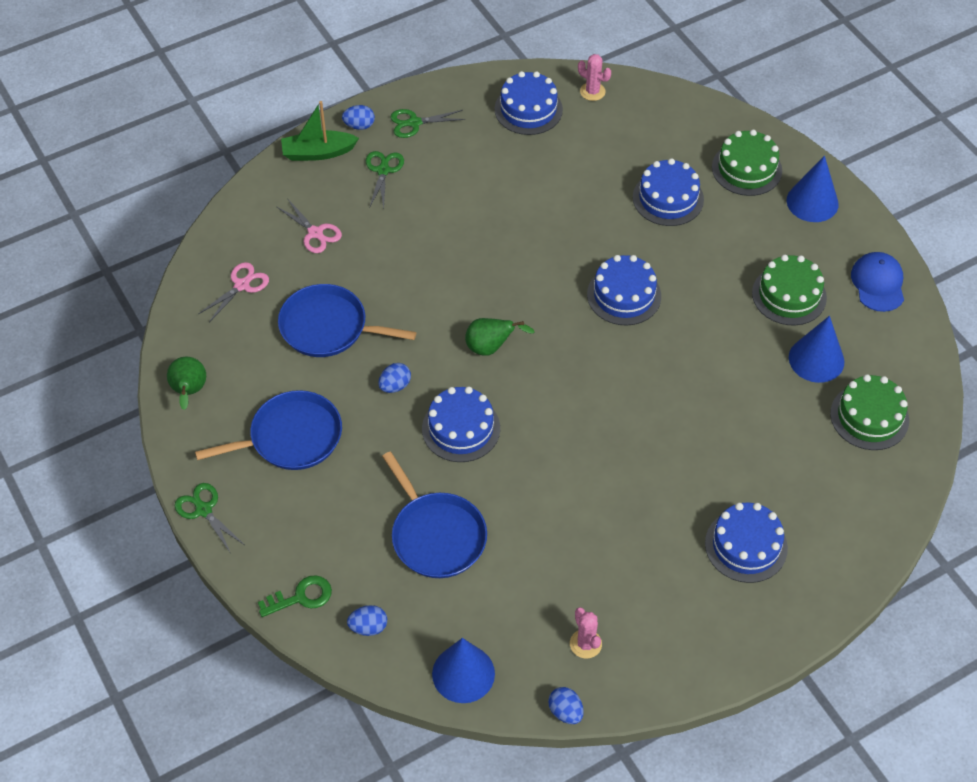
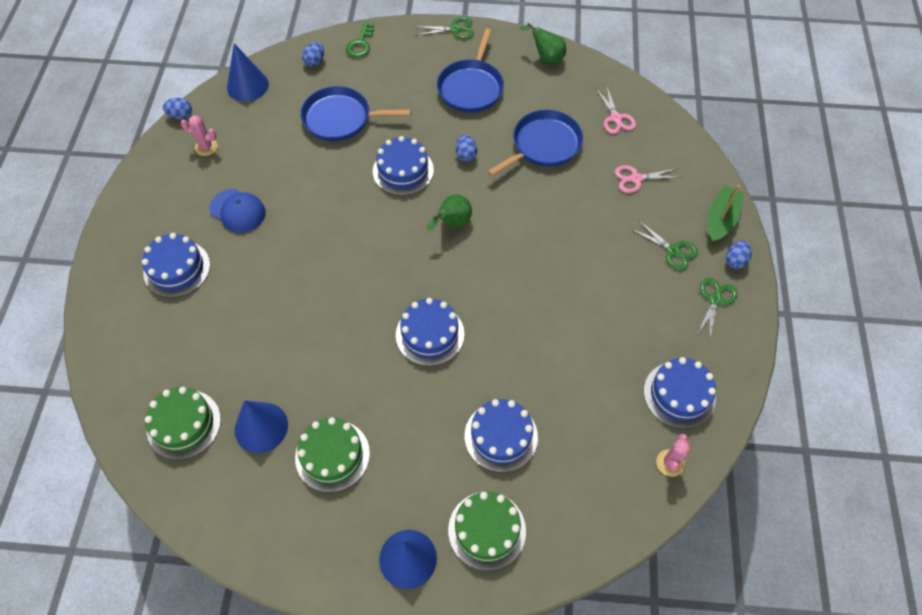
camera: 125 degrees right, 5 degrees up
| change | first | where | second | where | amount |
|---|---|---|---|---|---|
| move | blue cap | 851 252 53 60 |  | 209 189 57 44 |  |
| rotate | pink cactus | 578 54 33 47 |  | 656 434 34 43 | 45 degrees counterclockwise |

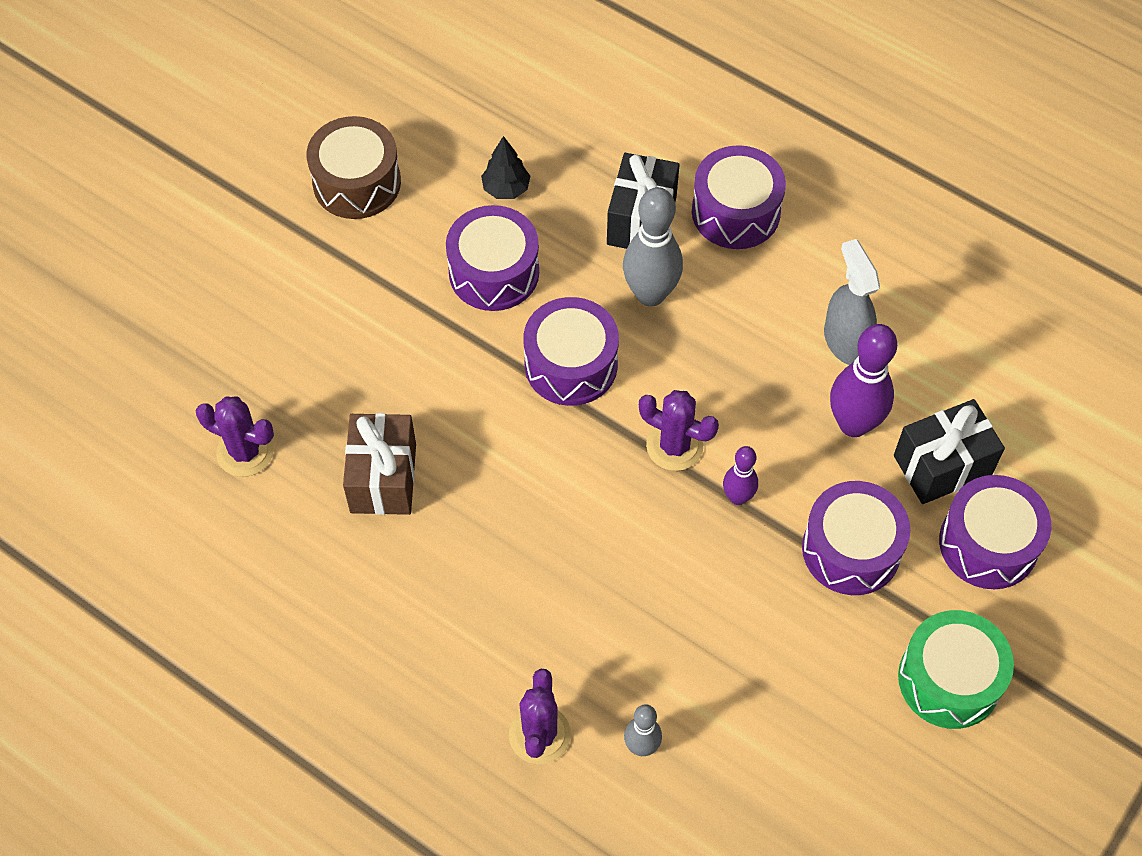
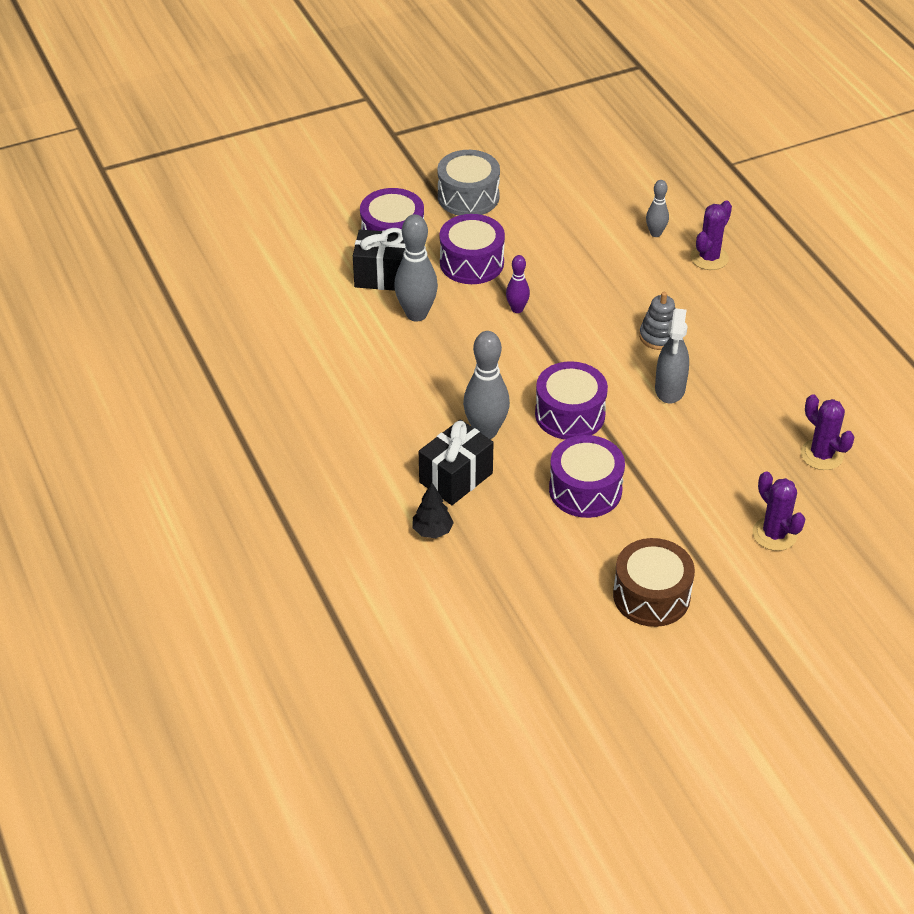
camera: 150 degrees left, 15 degrees down
| change | first | where | second | where | amount |
|---|---|---|---|---|---|
| delete | brown gift | 343 413 73 102 |  |  |  |
| delete | purple drum | 692 145 94 104 |  |  |  |
| insert |  |  | grey stacking toy | 639 292 37 58 |  |
| move | black tree | 481 136 50 63 |  | 412 483 42 55 |  |
| move | purple cactus | 639 390 80 81 |  | 753 471 52 80 |  |
| move | grey spray bottle | 824 239 56 126 |  | 655 308 34 95 |  |
| recolor | purple bowling pin | 830 324 67 113 | grey bowling pin | 394 214 44 108 |  |
| recolor | green drum | 898 610 116 119 | grey drum | 437 150 63 66 |  |

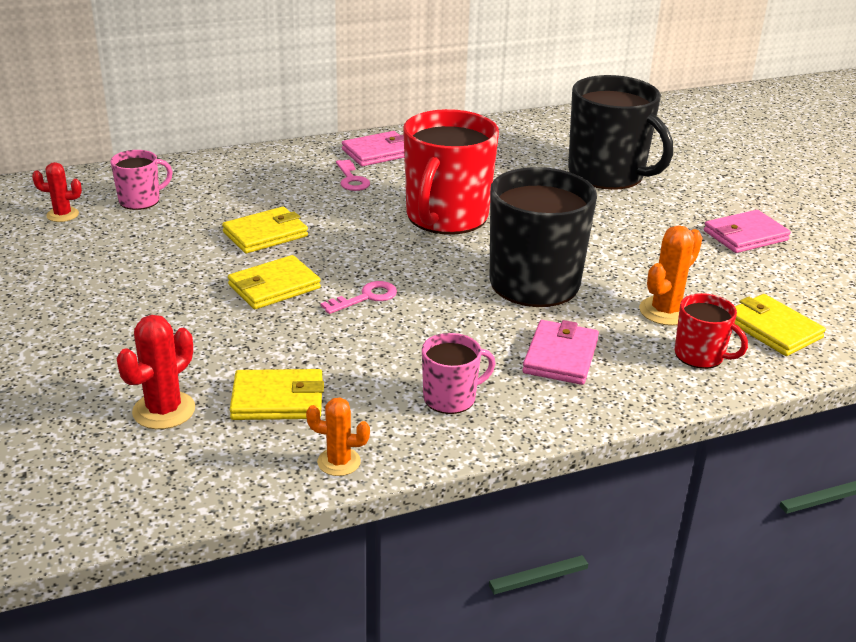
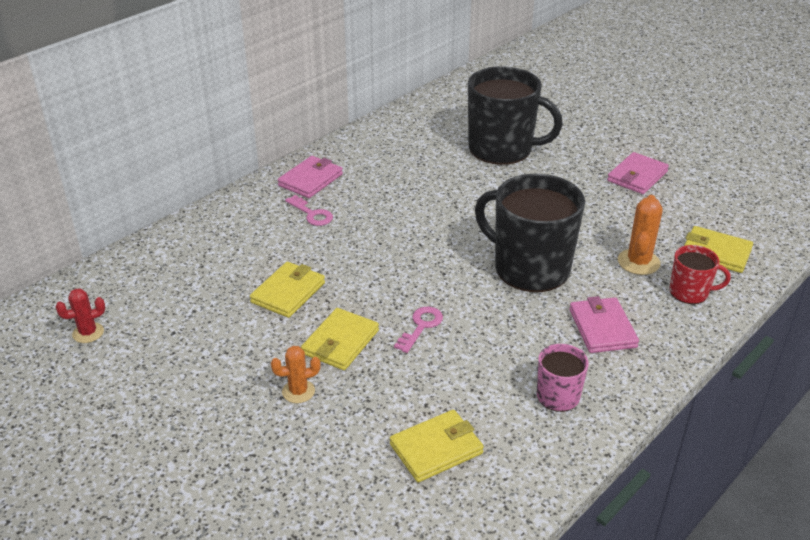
camera: 25 degrees left, 5 degrees up
| change | first | where | second | where | amount |
|---|---|---|---|---|---|
| delete | pink mug | 110 150 63 60 |  |  |  |
| delete | red cactus | 116 315 79 114 |  |  |  |
| delete | red mug | 403 109 96 125 |  |  |  |
| move | orange cactus | 306 397 64 79 |  | 271 346 49 57 |  |

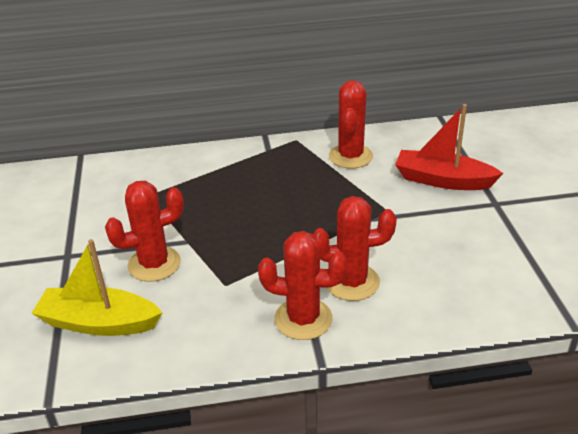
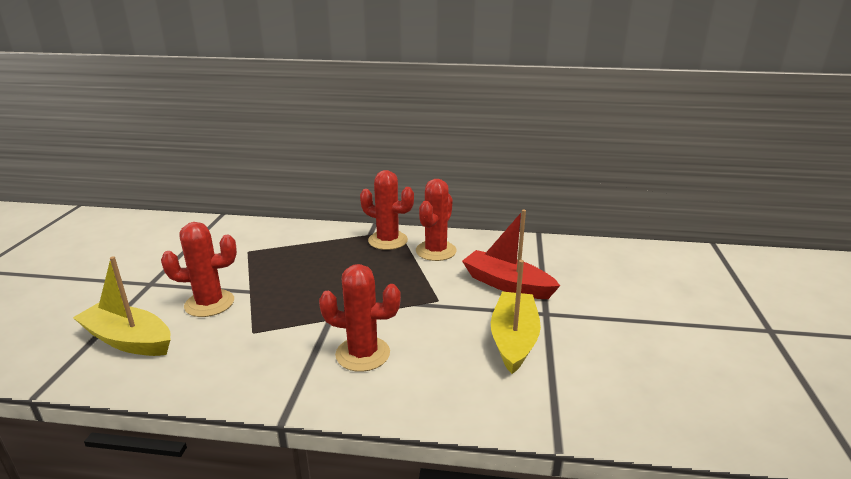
camera: 15 degrees right, 10 degrees down
| change | first | where | second | where | amount |
|---|---|---|---|---|---|
| insert |  |  | yellow boat | 491 260 50 114 |  |
| move | red cactus | 258 231 89 109 |  | 360 170 54 80 |  |

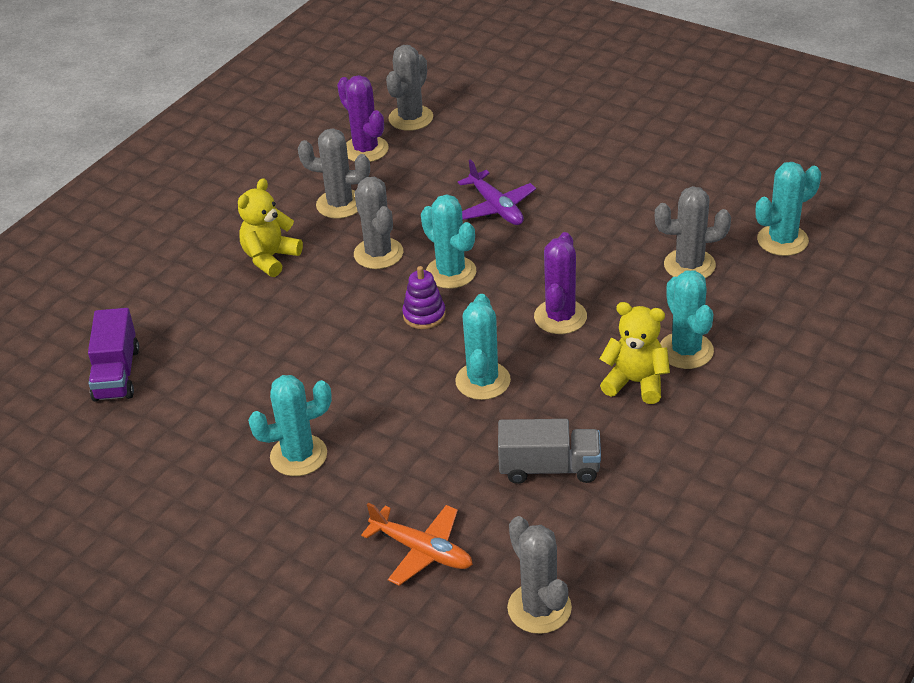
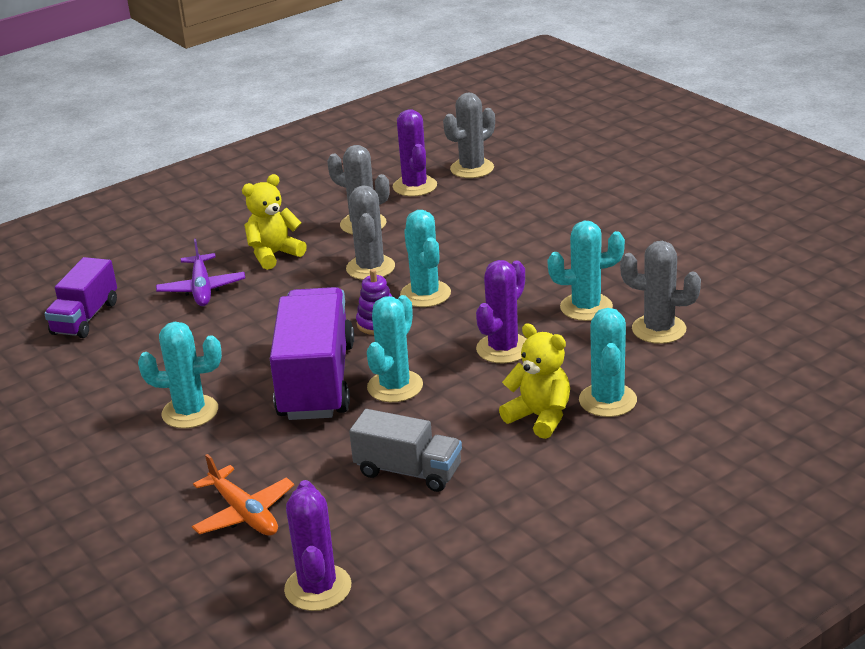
camera: 20 degrees right, 10 degrees down
| change | first | where | second | where | amount |
|---|---|---|---|---|---|
| insert |  |  | purple truck | 270 287 84 133 |  |
| move | purple plane | 458 159 78 66 |  | 156 239 89 67 |  |
| move | turquoise cactus | 756 162 65 94 |  | 548 221 77 100 |  |
| recolor | grey cactus | 507 516 65 118 | purple cactus | 284 480 67 131 |  |

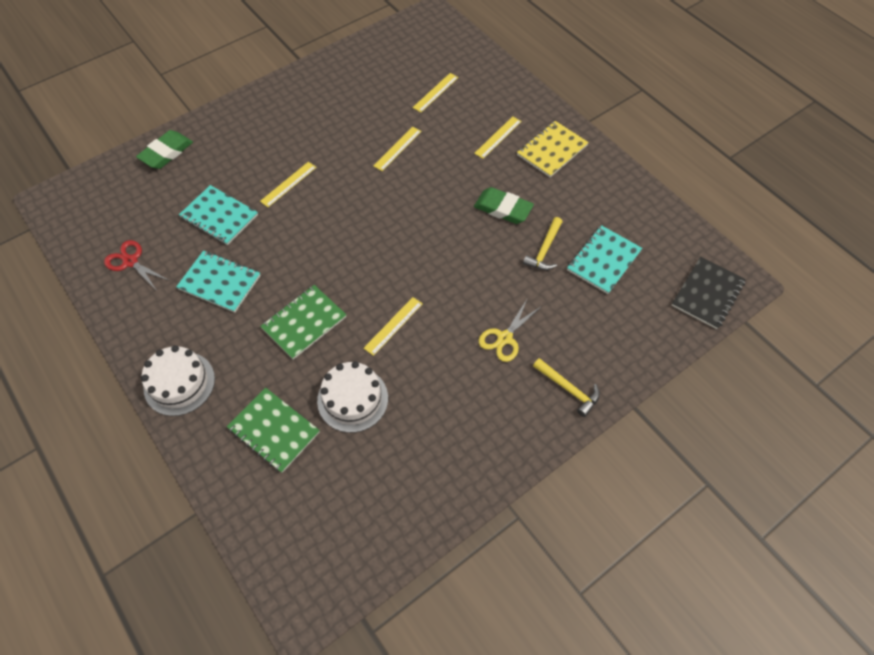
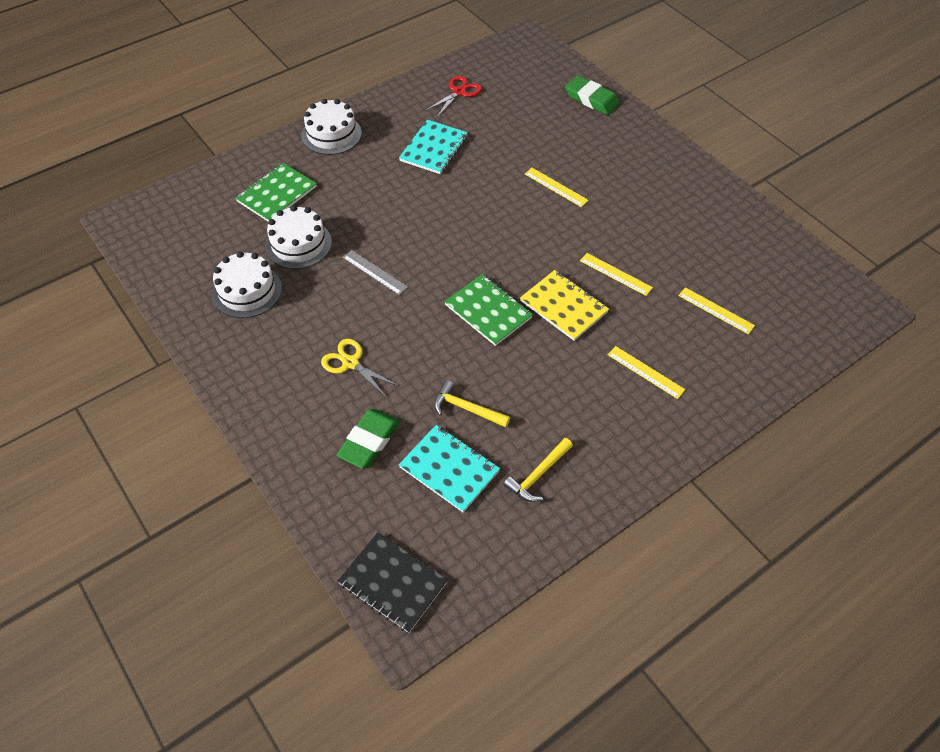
camera: 90 degrees right, 5 degrees down
| change | first | where | second | where | amount |
|---|---|---|---|---|---|
| delete | turquoise notebook | 179 185 79 60 |  |  |  |
| insert |  |  | white cake | 212 251 70 67 |  |
| move | green notebook | 260 285 87 75 |  | 444 274 89 72 |  |
| move | green eraser | 474 187 60 37 |  | 336 409 64 60 |  |
| move | yellow notebook | 517 121 72 56 |  | 520 270 89 71 |  |
| move | yellow hammer | 533 358 67 59 |  | 503 438 70 64 |  |
| recolor | yellow ruler | 364 297 59 59 | grey ruler | 343 250 65 45 |  |

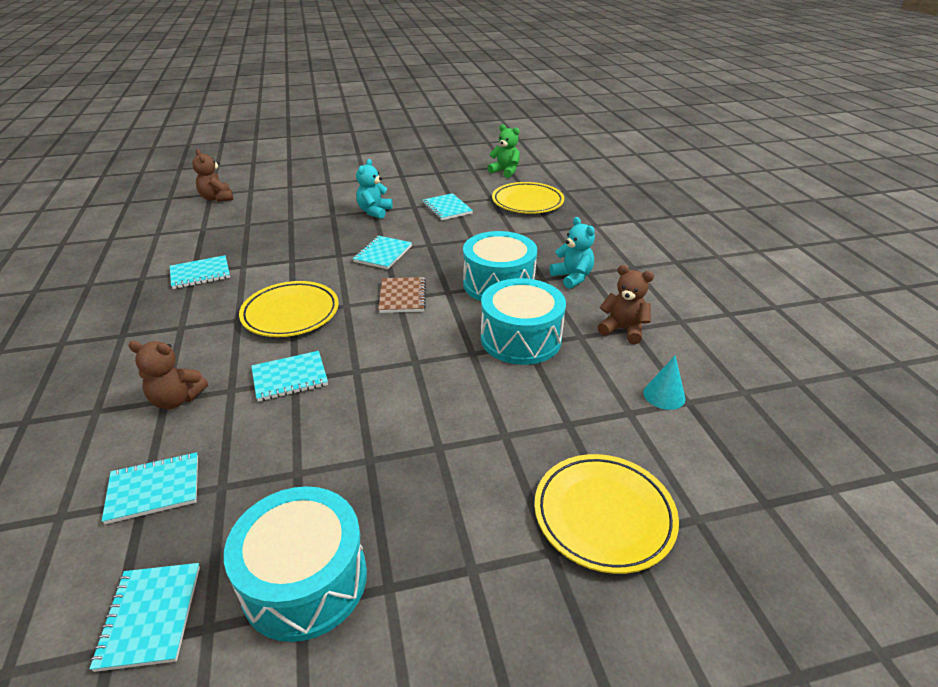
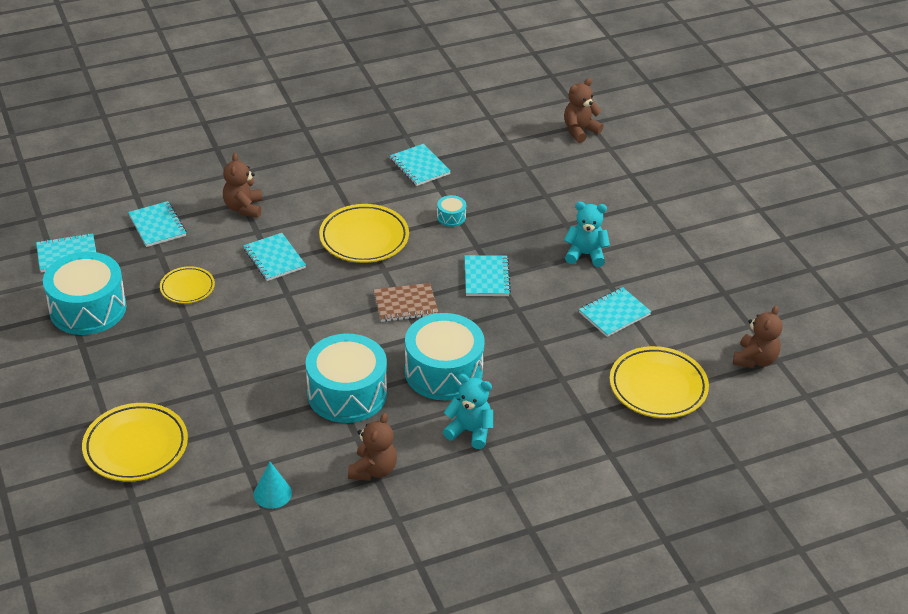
camera: 80 degrees right, 5 degrees up
| change | first | where | second | where | amount |
|---|---|---|---|---|---|
| insert |  |  | yellow plate | 160 266 55 38 |  |
| insert |  |  | turquoise drum | 437 195 29 32 |  |
| recolor | green teddy bear | 487 124 33 54 | brown teddy bear | 733 306 49 62 |  |
| rotate | turquoise notebook | 353 236 59 33 |  | 465 255 46 41 | 75 degrees clockwise |
| rotate | turquoise teddy bear | 549 217 46 72 |  | 443 374 50 75 | 120 degrees counterclockwise |

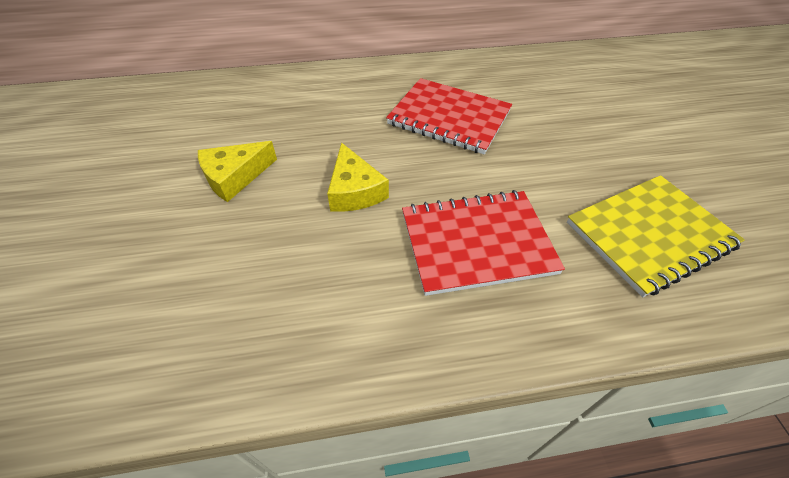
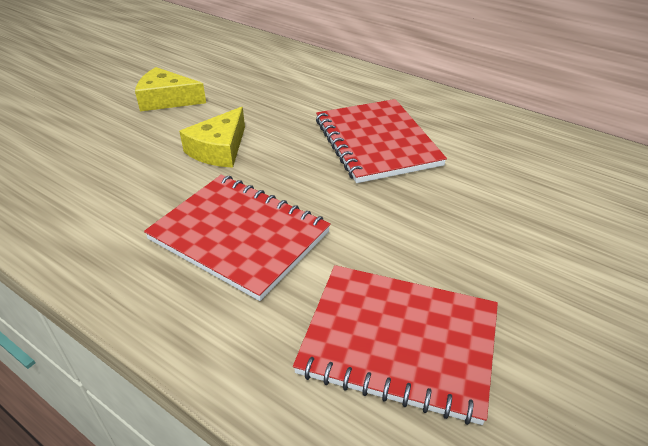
camera: 45 degrees right, 10 degrees down
| change | first | where | second | where | amount |
|---|---|---|---|---|---|
| recolor | yellow notebook | 567 175 178 122 | red notebook | 293 265 205 160 |  |

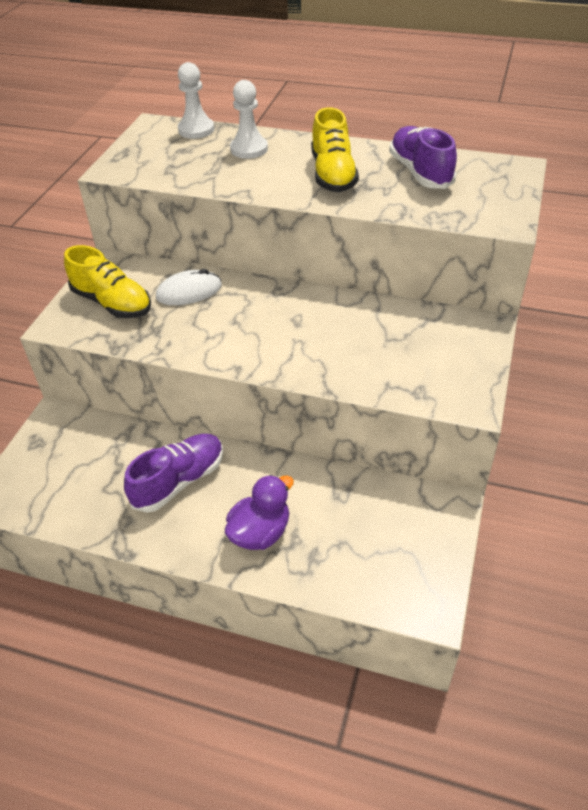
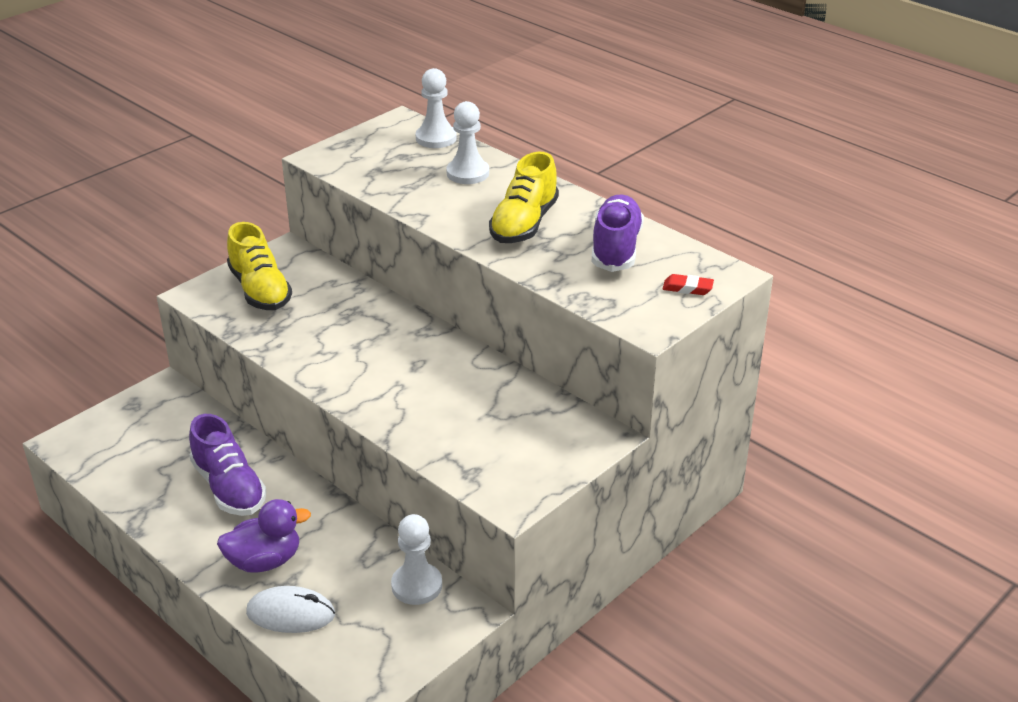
camera: 25 degrees right, 10 degrees down
| change | first | where | second | where | amount |
|---|---|---|---|---|---|
| insert |  |  | white pawn | 391 514 51 91 |  |
| insert |  |  | red eraser | 663 274 51 21 |  |
| move | white mouse | 156 269 66 36 |  | 246 586 89 47 |  |
| rotate | purple shoe | 124 434 99 78 |  | 189 414 77 102 | 75 degrees clockwise |

